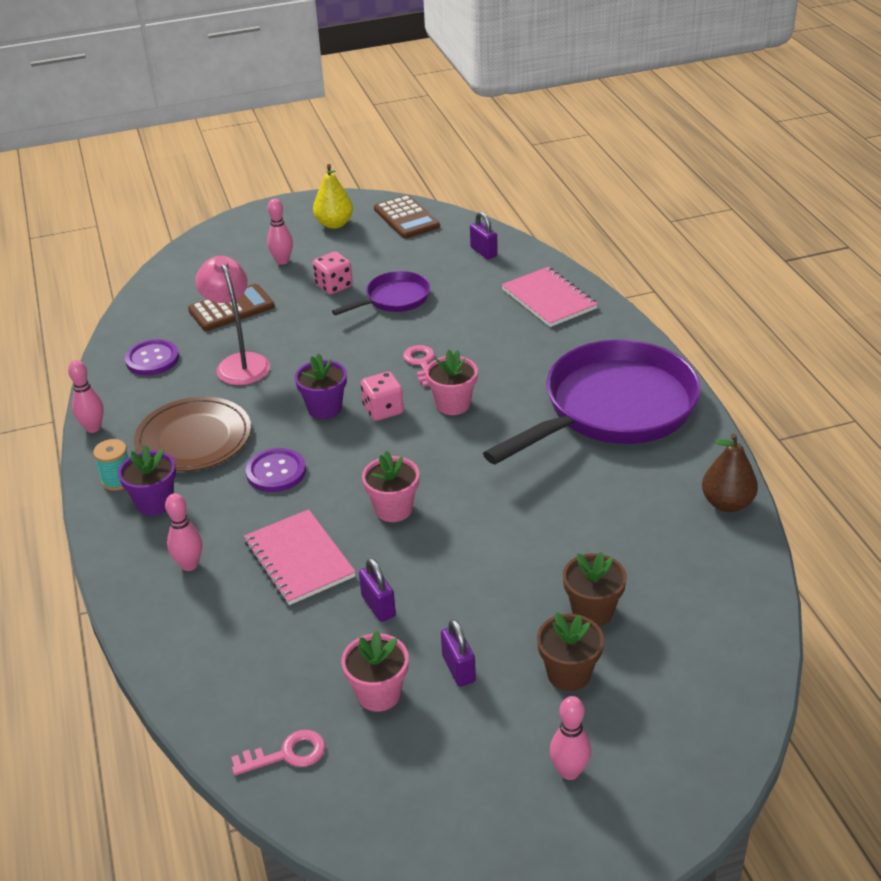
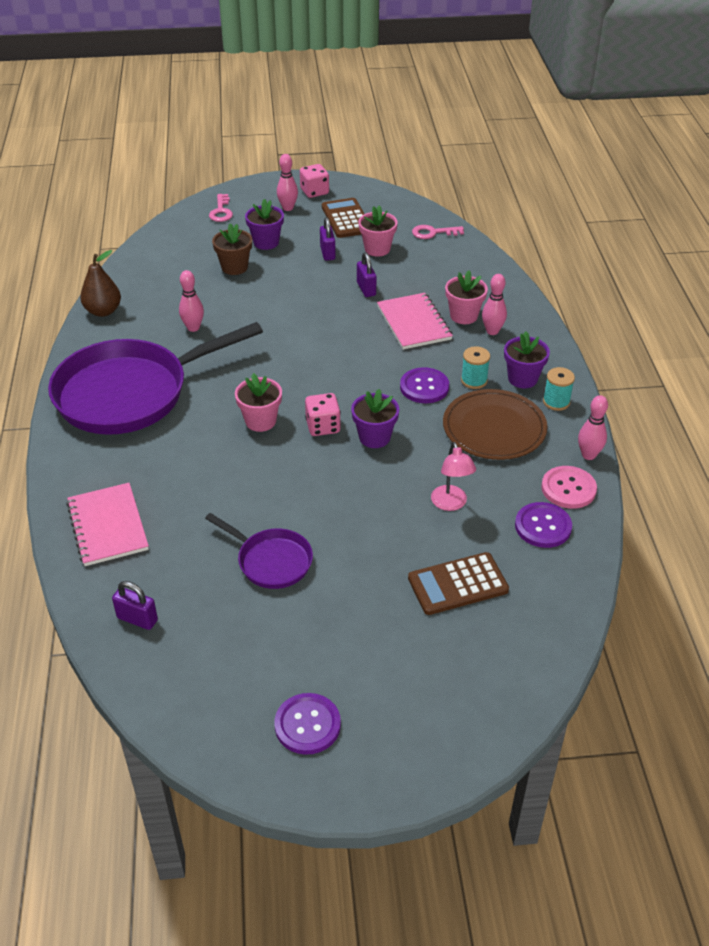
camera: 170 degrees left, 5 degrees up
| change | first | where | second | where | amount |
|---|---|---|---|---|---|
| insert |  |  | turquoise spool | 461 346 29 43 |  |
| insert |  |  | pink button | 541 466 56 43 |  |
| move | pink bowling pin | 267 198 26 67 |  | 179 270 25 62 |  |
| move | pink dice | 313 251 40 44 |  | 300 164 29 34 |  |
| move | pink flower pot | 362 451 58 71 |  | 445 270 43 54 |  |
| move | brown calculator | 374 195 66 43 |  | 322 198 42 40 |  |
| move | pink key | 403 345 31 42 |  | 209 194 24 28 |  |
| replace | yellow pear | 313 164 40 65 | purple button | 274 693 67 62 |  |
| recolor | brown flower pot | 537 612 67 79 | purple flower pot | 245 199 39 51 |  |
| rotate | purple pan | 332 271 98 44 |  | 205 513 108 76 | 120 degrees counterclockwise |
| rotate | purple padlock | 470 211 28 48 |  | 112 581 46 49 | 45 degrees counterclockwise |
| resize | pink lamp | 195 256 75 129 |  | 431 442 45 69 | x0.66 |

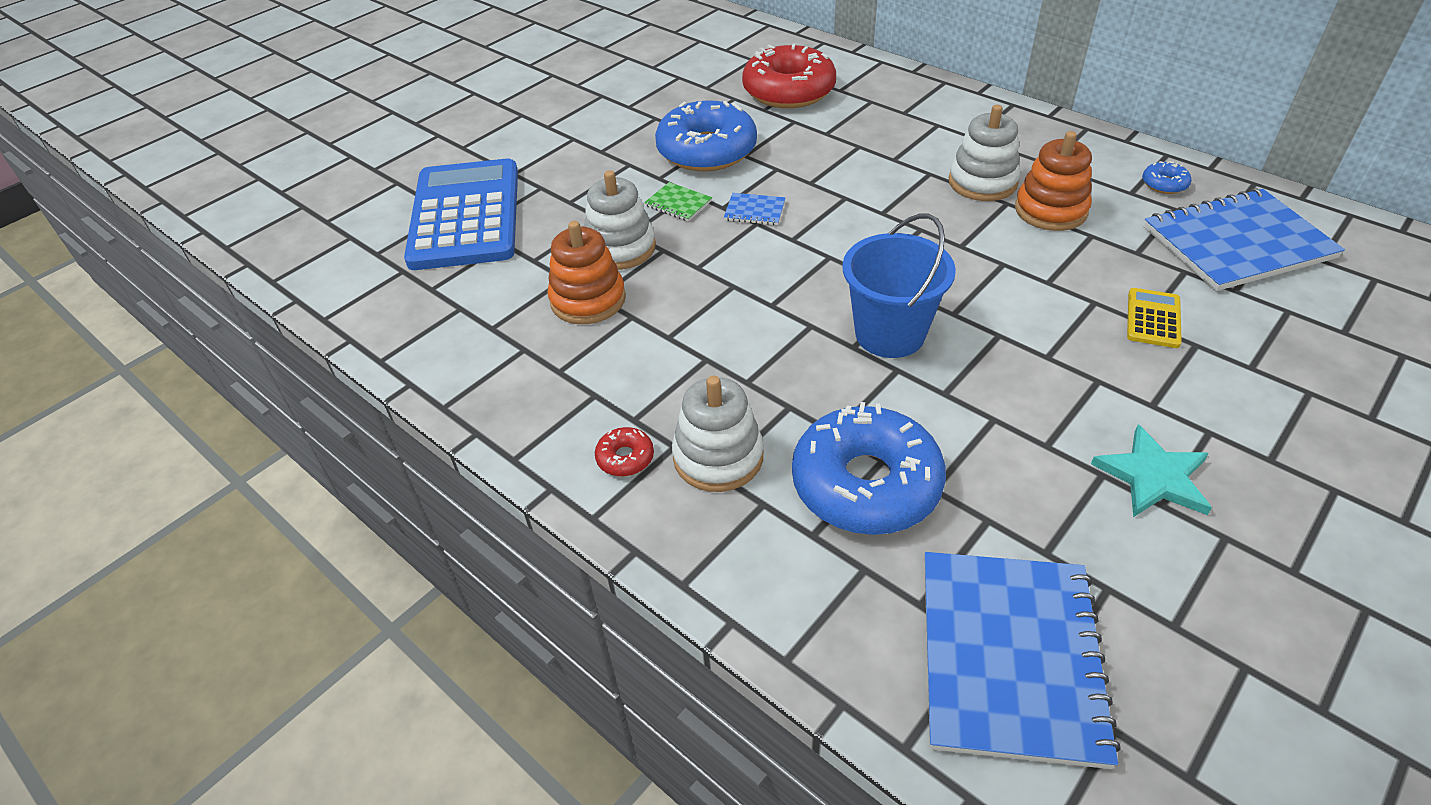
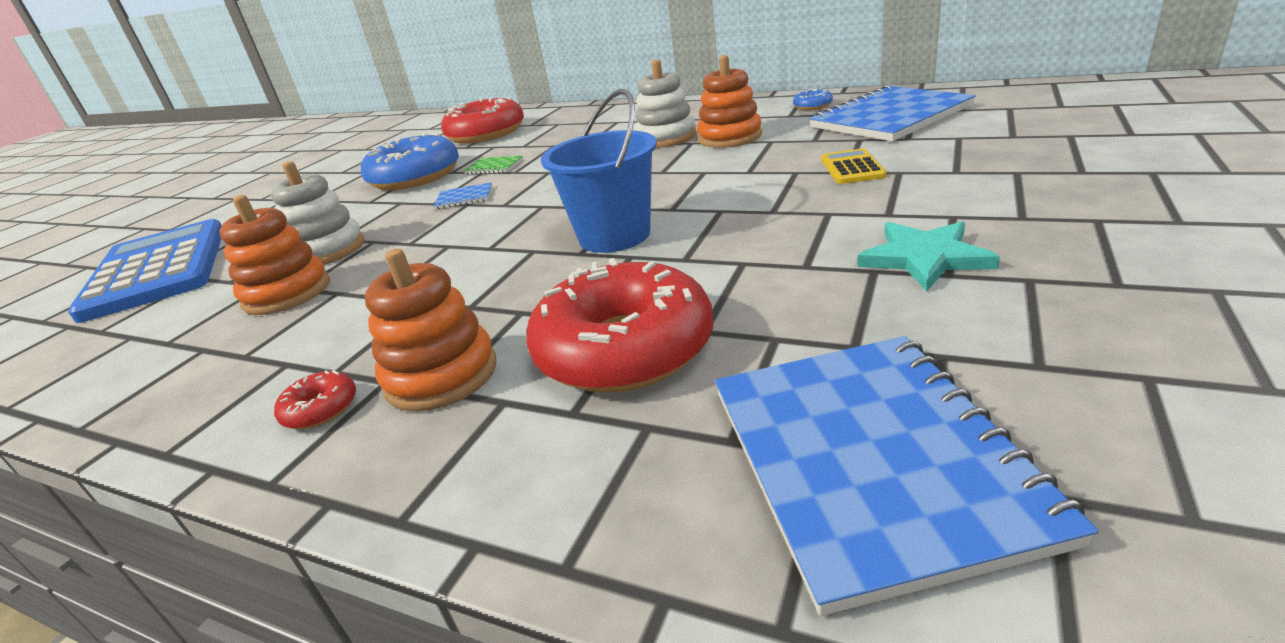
camera: 15 degrees left, 15 degrees down
| change | first | where | second | where | amount |
|---|---|---|---|---|---|
| move | green notebook | 644 182 68 39 |  | 464 156 59 19 |  |
| recolor | white stacking toy | 672 376 92 116 | orange stacking toy | 365 249 132 162 |  |
| recolor | blue donut | 792 402 154 133 | red donut | 526 258 187 135 |  |

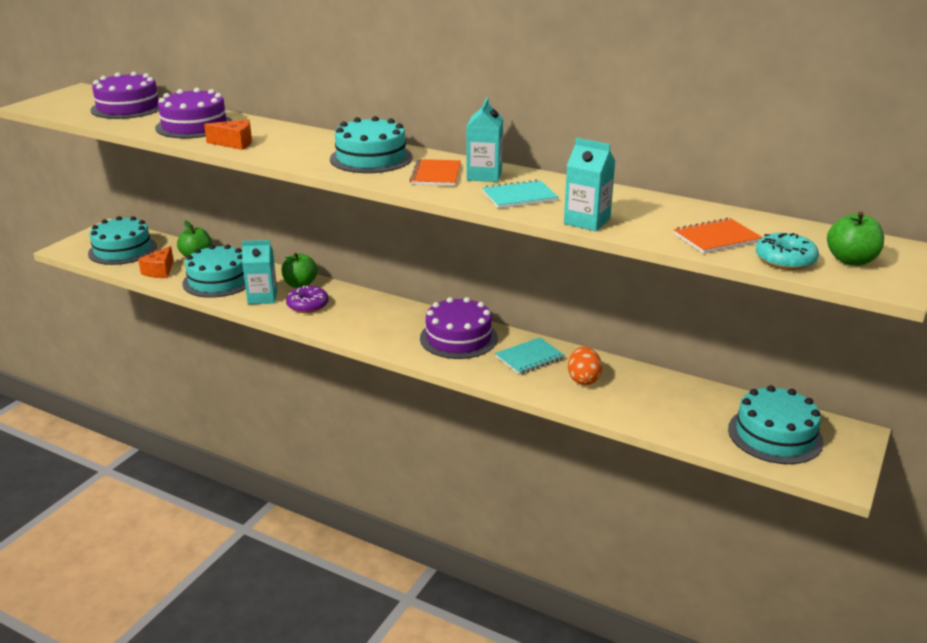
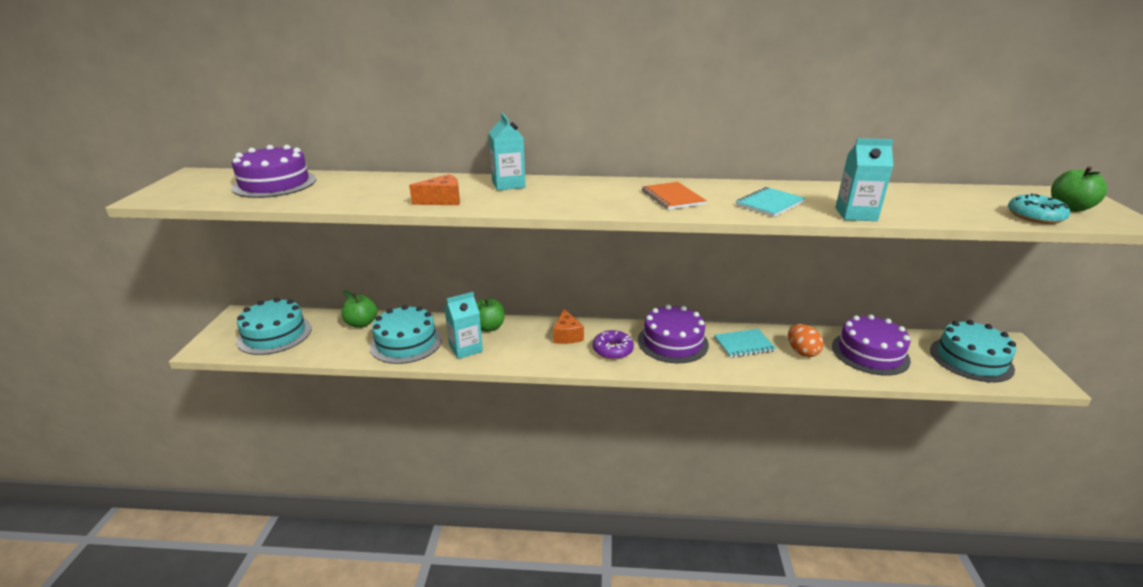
camera: 25 degrees left, 0 degrees up
| change | first | where | second | where | amount |
|---|---|---|---|---|---|
| delete | turquoise cake | 330 116 83 57 |  |  |  |
| delete | orange notebook | 674 218 89 36 |  |  |  |
| move | orange cheese | 138 246 36 32 |  | 553 309 31 35 |  |
| move | purple cake | 155 88 77 50 |  | 832 314 79 62 |  |
| move | purple donut | 286 286 43 27 |  | 593 330 41 30 |  |
| move | turquoise carton | 466 97 37 85 |  | 489 113 36 77 |  |
| rotate | turquoise notebook | 495 337 70 38 |  | 714 329 62 29 | 45 degrees clockwise |

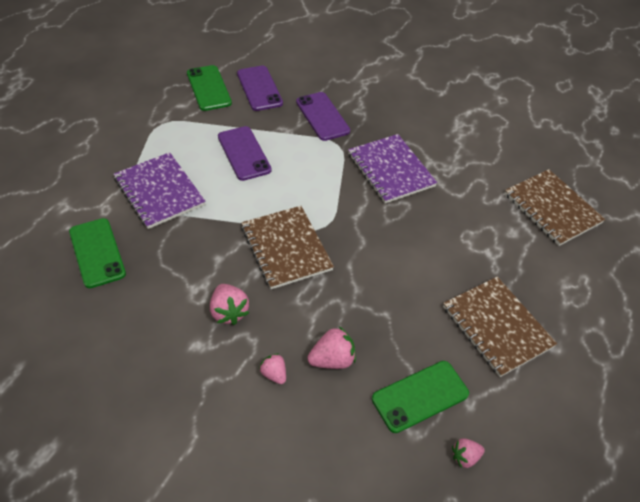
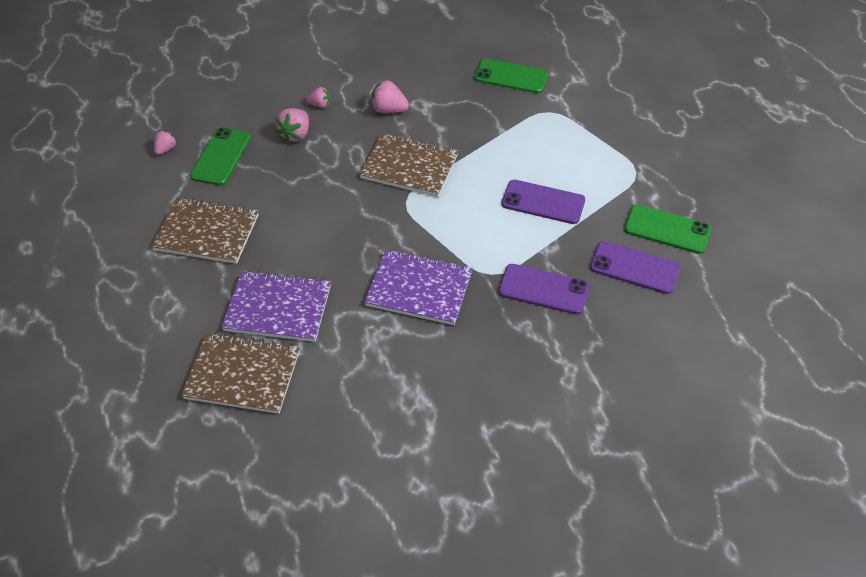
camera: 135 degrees right, 0 degrees up
| change | first | where | second | where | amount |
|---|---|---|---|---|---|
| move | purple notebook | 114 152 92 77 |  | 222 270 109 72 |  |

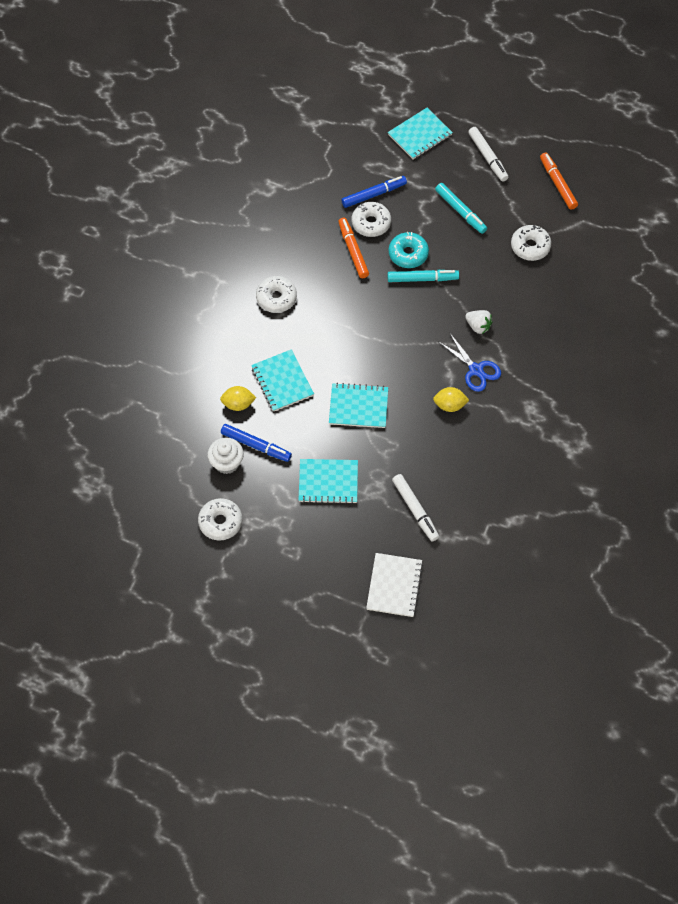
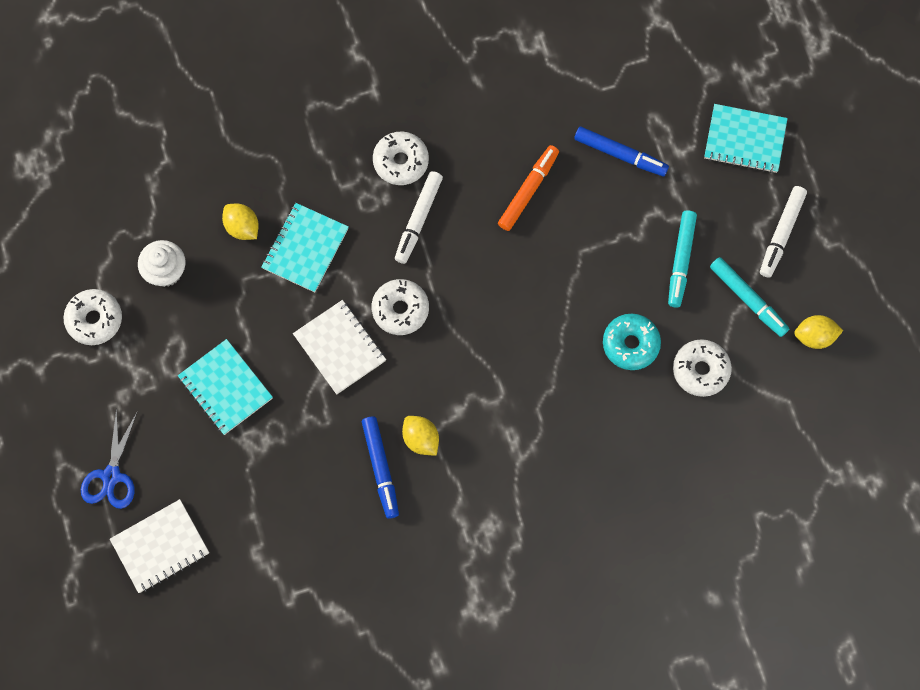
camera: 50 degrees right, 10 degrees up
| change | first | where | second | where | amount |
|---|---|---|---|---|---|
| delete | white strawberry | 465 310 28 24 |  |  |  |
| move | blue marker | 221 424 71 38 |  | 362 416 37 103 |  |
| move | white donut | 352 202 39 35 |  | 372 279 57 56 |  |
| move | turquoise marker | 388 270 71 12 |  | 710 257 79 80 |  |
| move | turquoise donut | 389 232 40 36 |  | 603 314 58 56 |  |
| move | white marker | 392 474 47 67 |  | 395 171 48 93 |  |
| move | blue scissors | 439 332 62 60 |  | 81 408 56 101 |  |
| replace | orange marker | 540 152 38 58 | yellow lemon | 794 315 49 34 |  |
| recolor | turquoise notebook | 329 383 59 45 | white notebook | 293 300 93 94 |  |

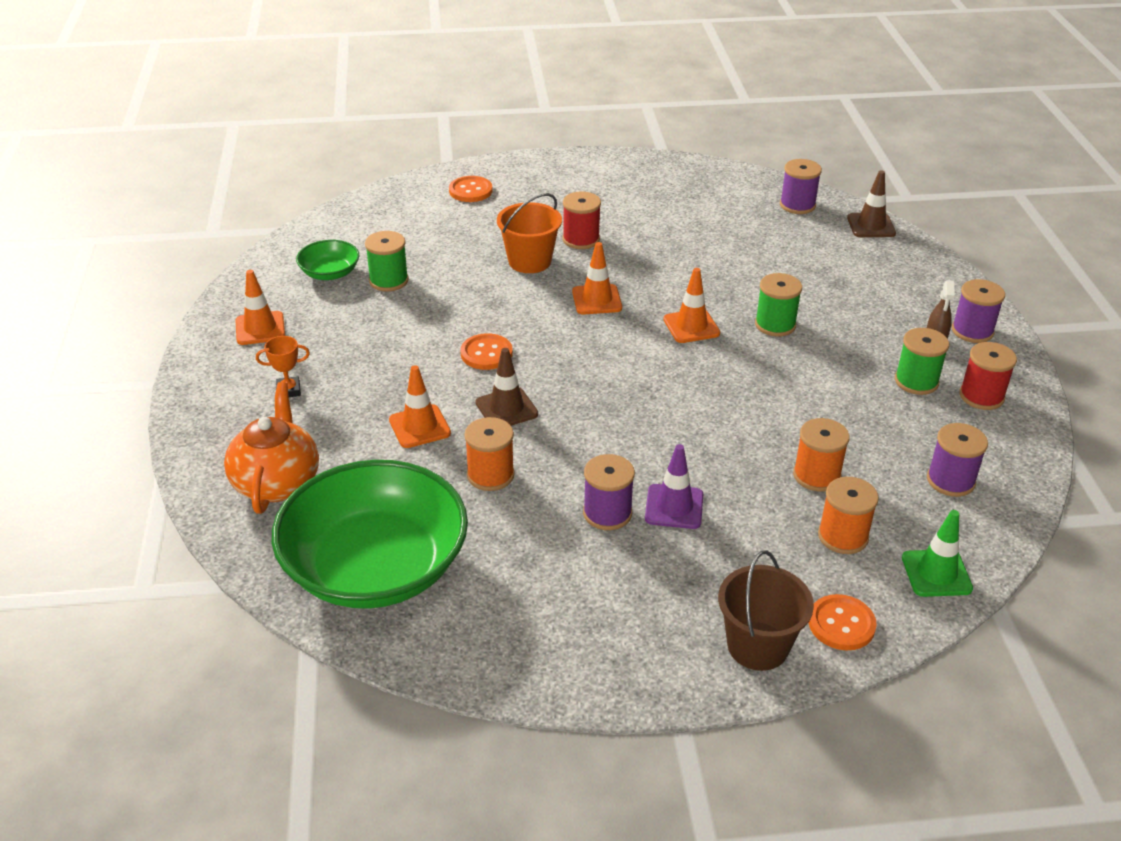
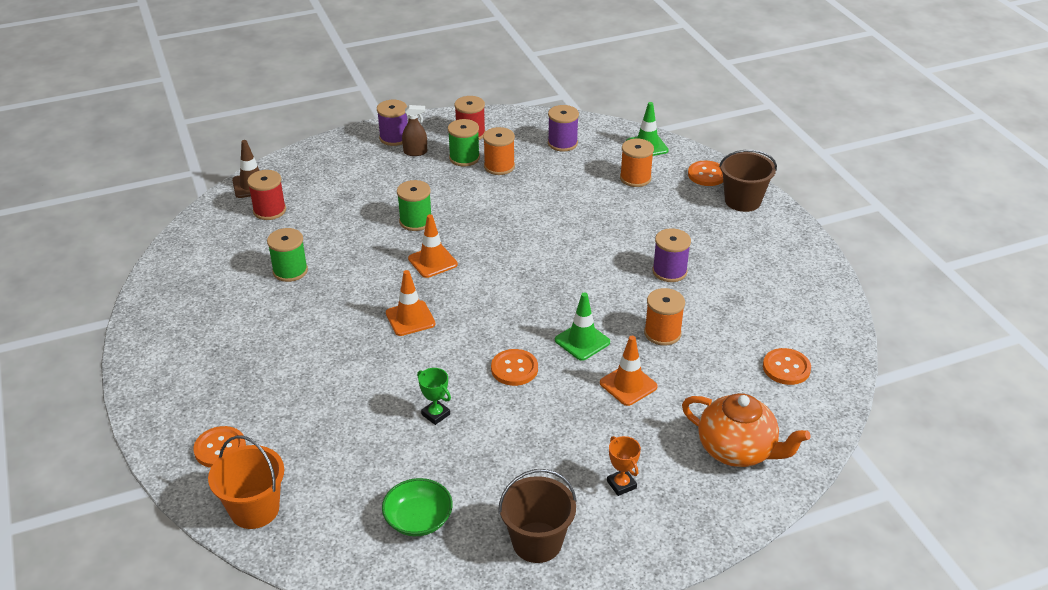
camera: 105 degrees left, 0 degrees up
| change | first | where | second | where | amount |
|---|---|---|---|---|---|
| delete | purple traffic cone | 645 444 58 85 |  |  |  |
| delete | purple spool | 780 159 42 55 |  |  |  |
| insert |  |  | green trophy | 417 368 34 57 |  |
| move | green spool | 365 231 44 61 |  | 267 228 41 54 |  |
| move | orange bucket | 497 193 65 80 |  | 208 435 76 94 |  |
| move | red spool | 562 192 39 57 |  | 247 170 39 50 |  |
| move | orange spool | 793 418 57 74 |  | 483 127 32 48 |  |
| replace | orange traffic cone | 235 270 50 75 | brown bucket | 498 469 79 94 |  |
| replace | green bowl | 272 460 196 149 | orange button | 763 348 48 37 |  |
| recolor | brown traffic cone | 476 348 62 78 | green traffic cone | 555 292 55 69 |  |
| rotate | orange teapot | 224 382 95 132 |  | 682 393 128 74 | 135 degrees counterclockwise |

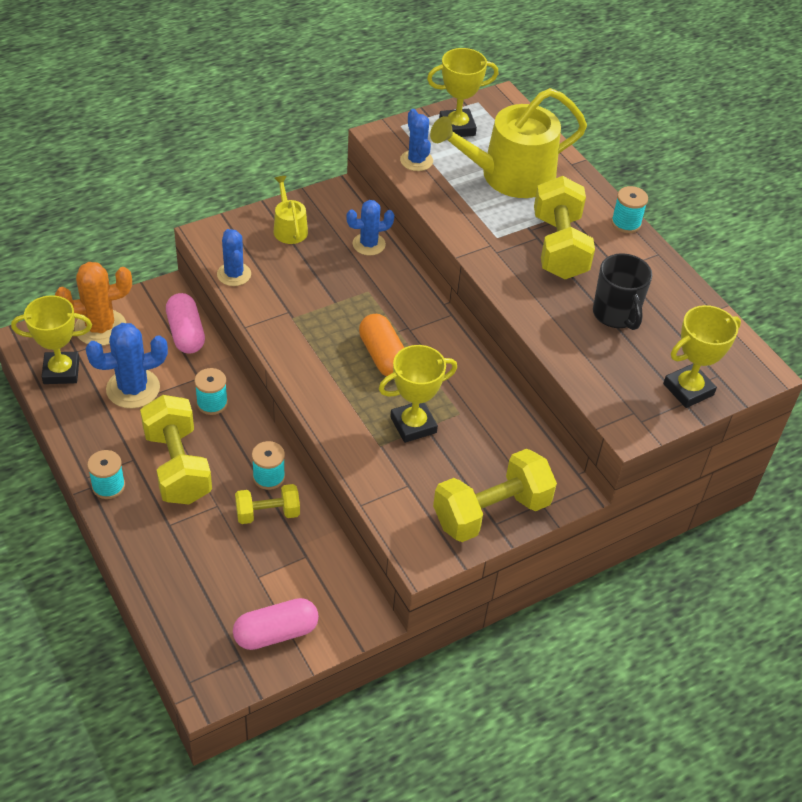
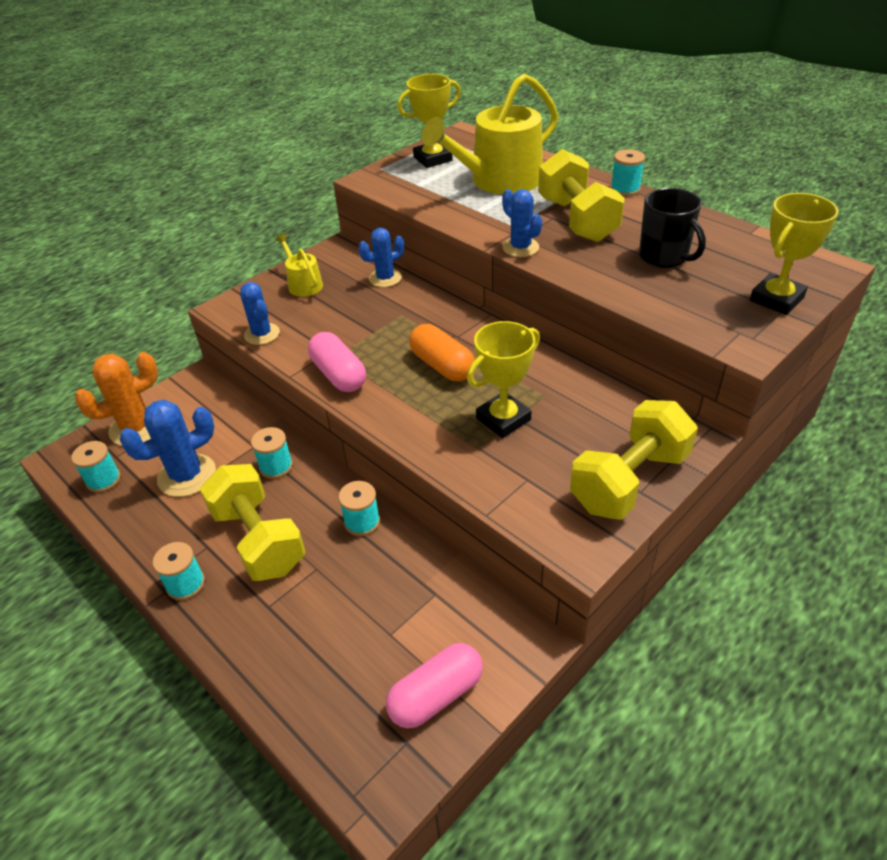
camera: 10 degrees left, 5 degrees down
| change | first | where | second | where | amount |
|---|---|---|---|---|---|
| delete | yellow dumbbell | 235 484 65 40 |  |  |  |
| move | pink capsule | 166 293 39 60 |  | 308 332 58 60 |  |
| move | blue cactus | 400 109 33 62 |  | 502 189 40 68 |  |
| replace | yellow trophy | 11 295 81 89 | turquoise spool | 71 441 50 51 |  |

